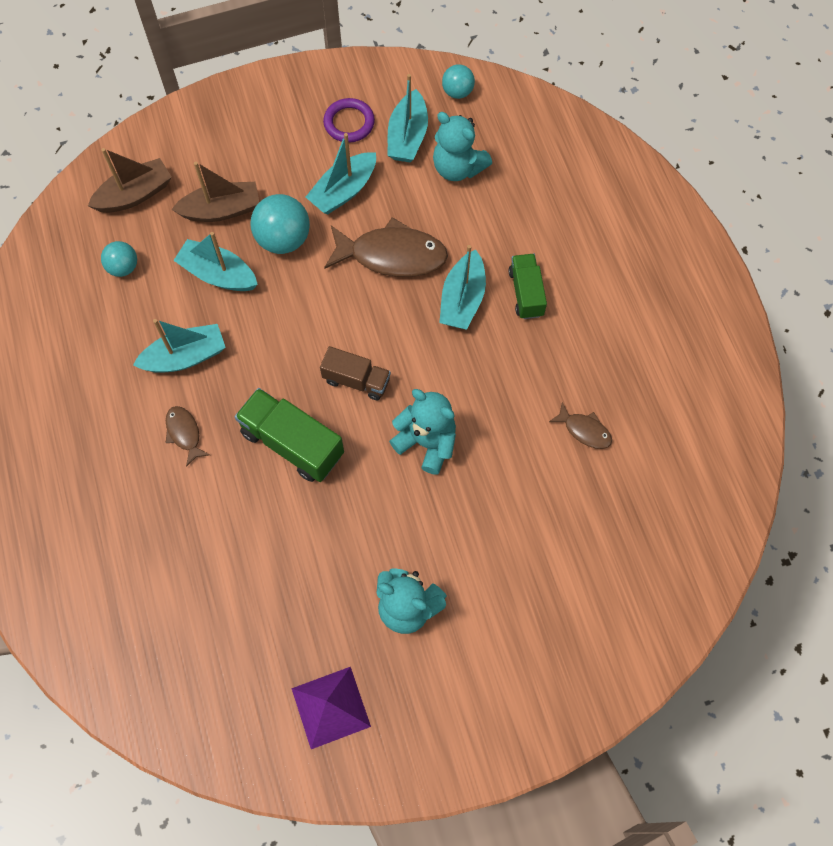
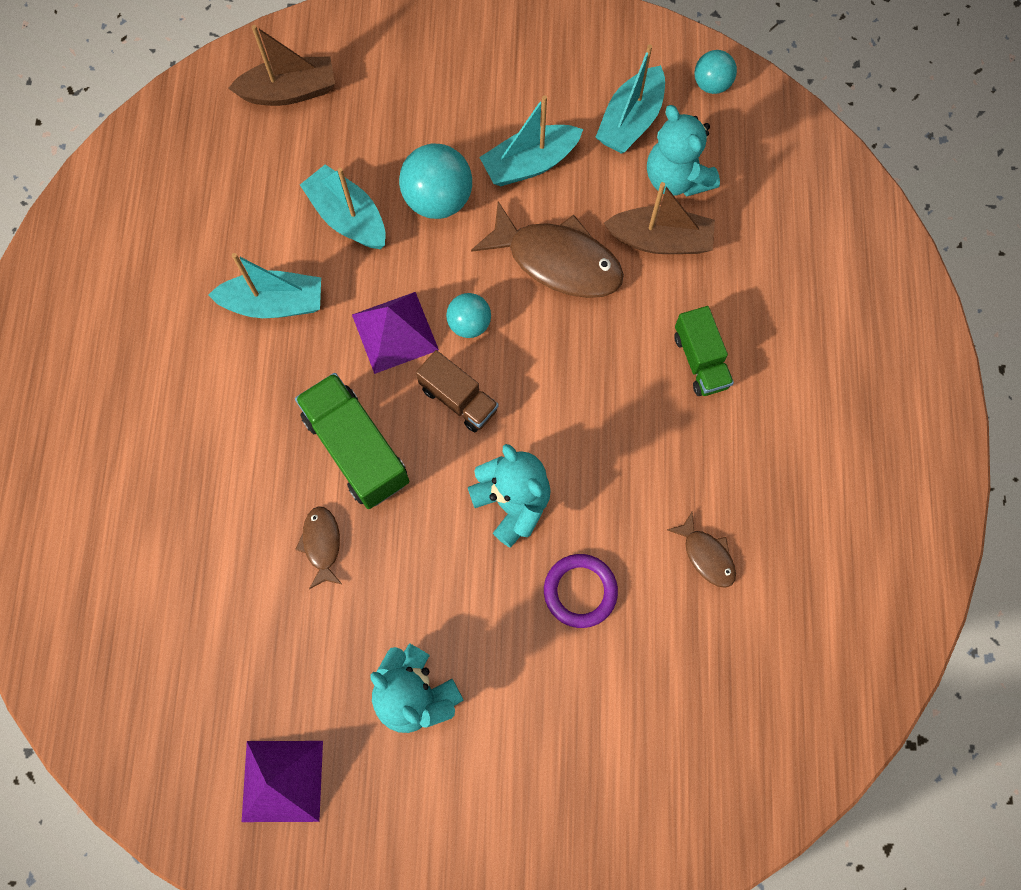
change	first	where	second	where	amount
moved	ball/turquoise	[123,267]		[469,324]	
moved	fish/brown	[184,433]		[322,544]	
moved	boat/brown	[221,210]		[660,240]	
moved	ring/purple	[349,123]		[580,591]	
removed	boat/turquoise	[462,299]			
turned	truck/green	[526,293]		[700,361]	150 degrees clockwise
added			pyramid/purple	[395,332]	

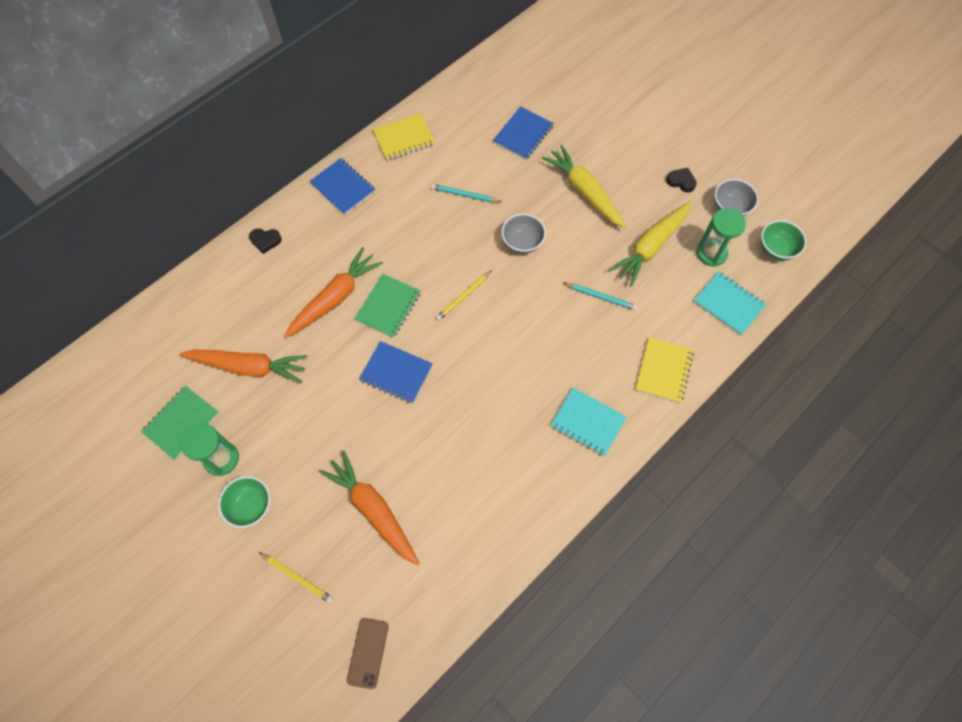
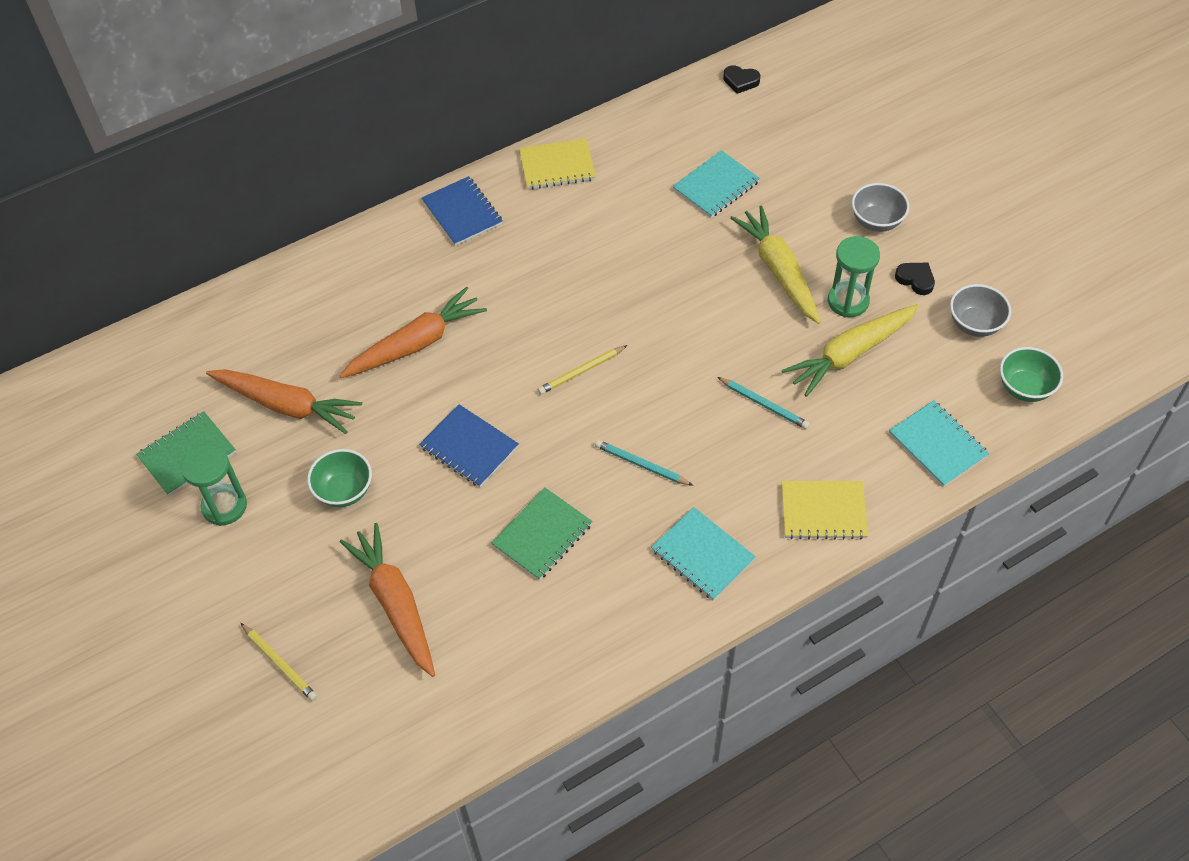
change	first	where	second	where	amount
moved	bowl/green	[251,506]		[344,491]	
moved	heart/black	[265,241]		[740,81]	
removed	phone/brown	[368,652]			
moved	notebook/green	[388,306]		[542,535]	
moved	pencil/turquoise	[464,195]		[641,465]	
recoloured	notebook/blue	[523,134]	notebook/turquoise	[716,186]	
moved	bowl/grey	[522,243]		[876,221]	
turned	notebook/yellow	[663,370]		[823,511]	60 degrees clockwise
moved	hourglass/green	[711,253]		[848,301]	

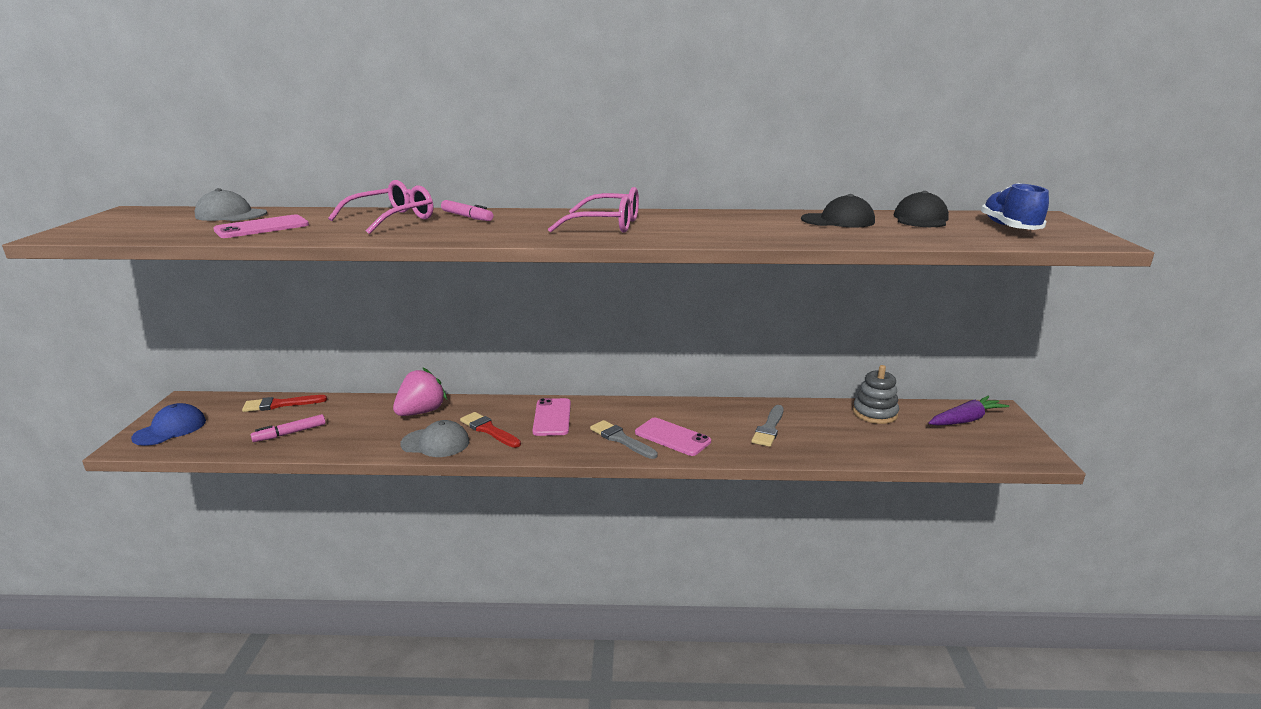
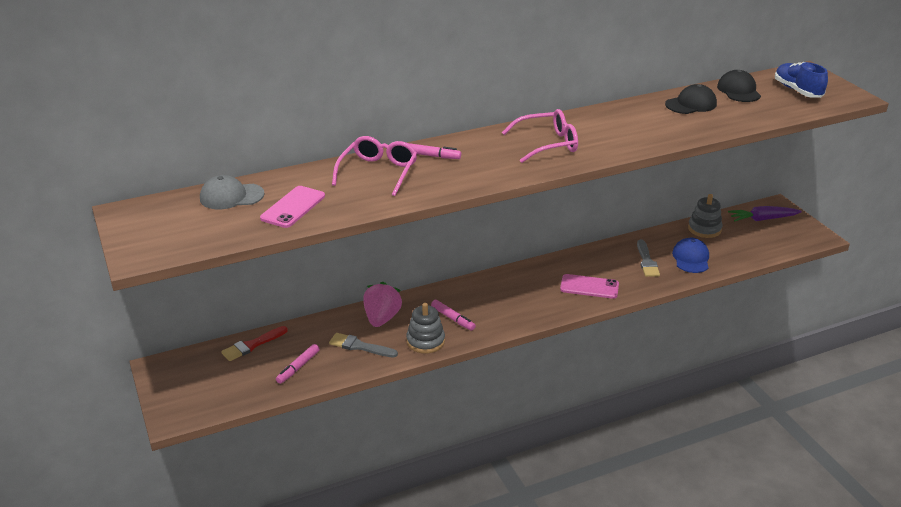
change	first	where	second	where	amount
moved	cap/blue	[170,429]		[691,258]	
replaced	cap/grey	[435,443]	stacking toy/grey	[425,341]	
replaced	brush/red	[488,430]	marker/pink	[453,319]	
removed	phone/pink	[552,417]			
moved	brush/grey	[621,439]		[360,346]	
turned	carrot/purple	[965,420]		[762,219]	135 degrees counterclockwise

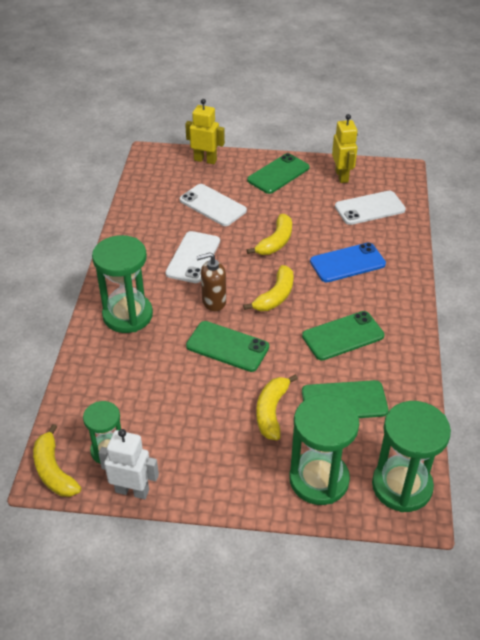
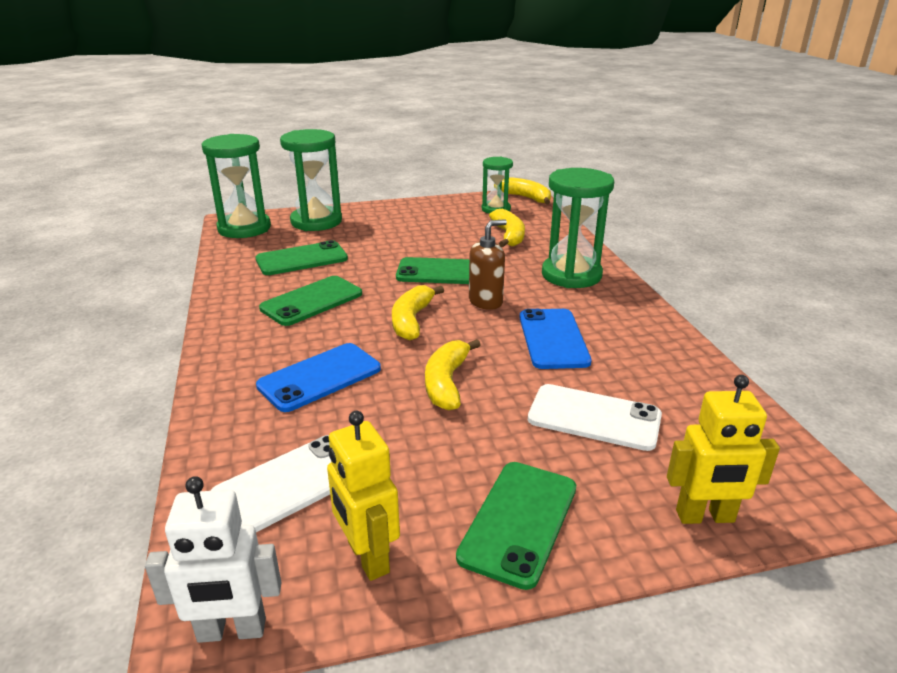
change	first	where	second	where	amount
moved	robot/white	[132,490]		[232,631]	
recoloured	phone/white	[193,257]	phone/blue	[553,339]	
moved	banana/yellow	[271,411]		[509,236]	

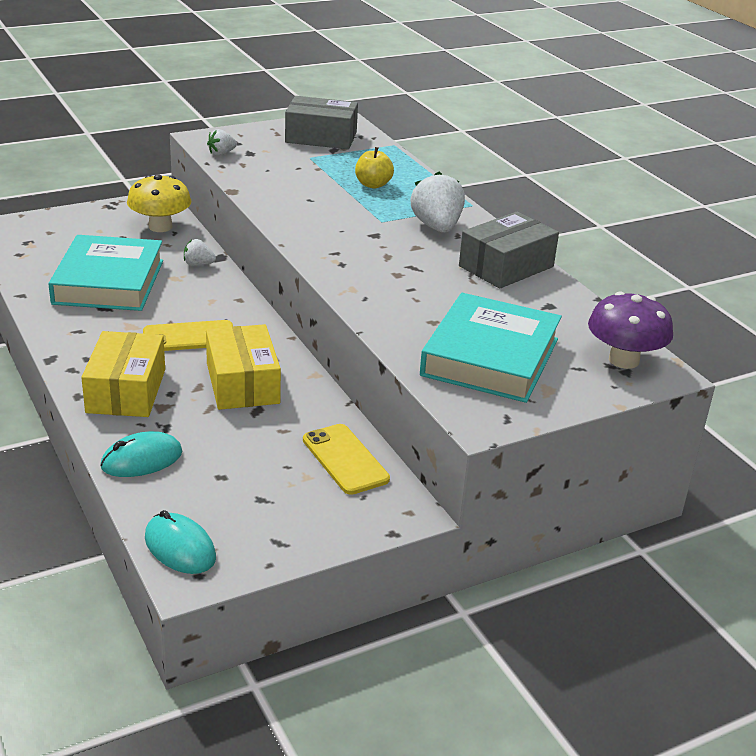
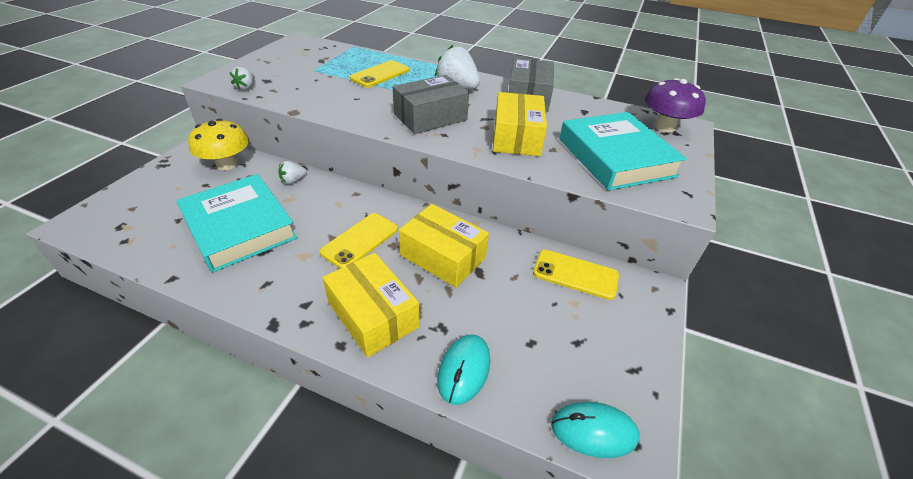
change	first	where	second	where	amount
moved	box/grey	[321,137]		[430,117]	
replaced	apple/yellow	[373,185]	phone/yellow	[380,74]	
added			box/yellow	[516,137]	

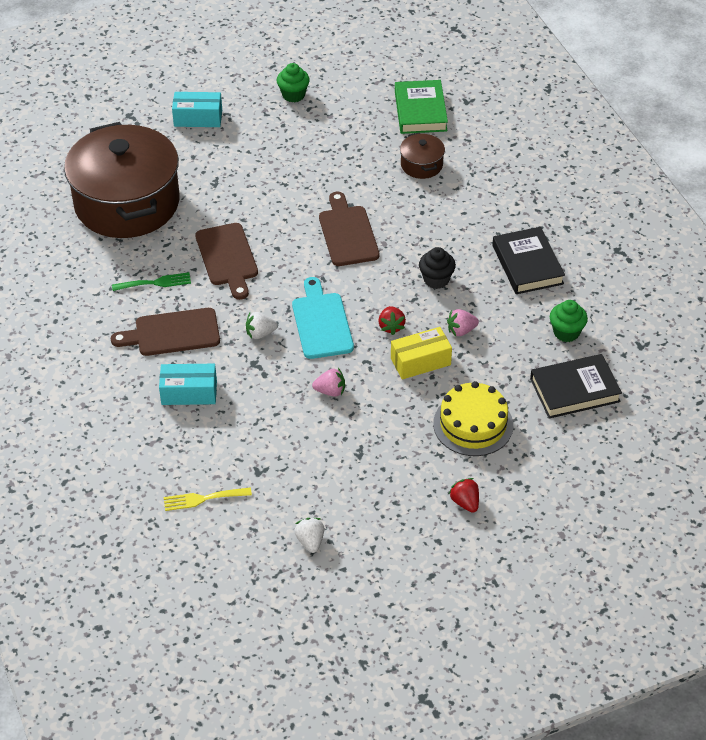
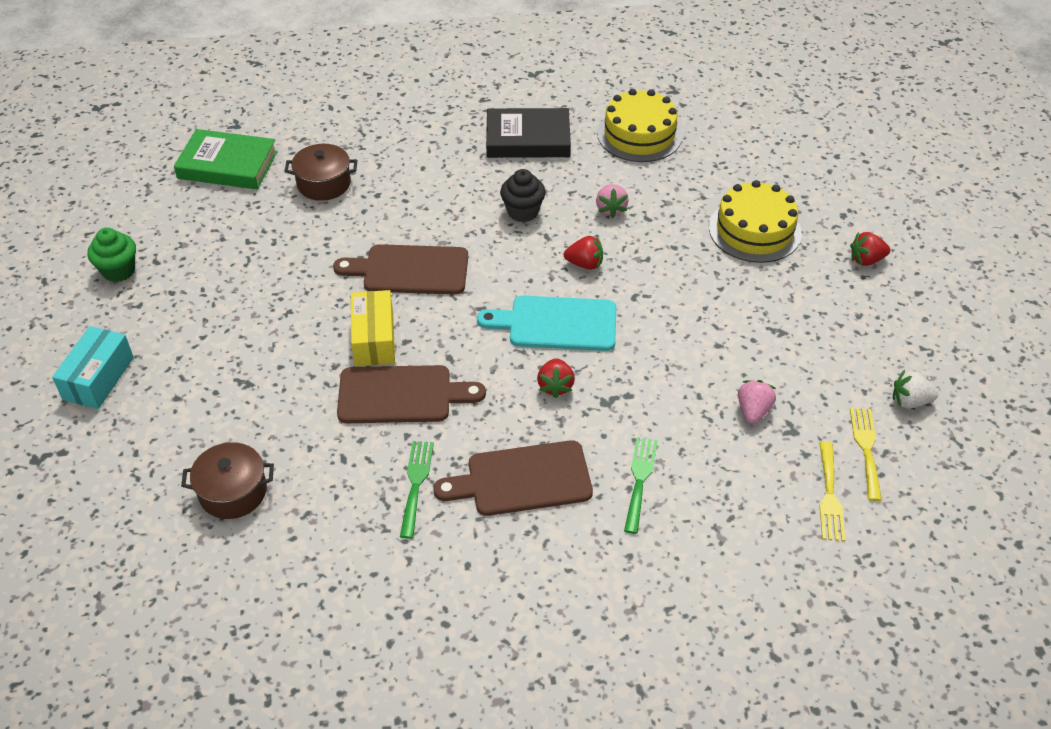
change	first	where	second	where	amount
resized	pot/brown	[127,203]		[233,492]	x0.41
turned	cutting board/brown	[172,333]		[522,480]	75 degrees clockwise
replaced	box/turquoise	[189,393]	fork/green	[640,479]	
recoloured	strawberry/white	[260,333]	strawberry/red	[555,386]	
moved	strawberry/pink	[330,391]		[753,411]	
moved	box/yellow	[420,361]		[374,339]	
removed	book/black	[574,390]			
replaced	cupcake/green	[566,332]	cake/yellow	[639,134]	
added			fork/yellow	[866,448]	

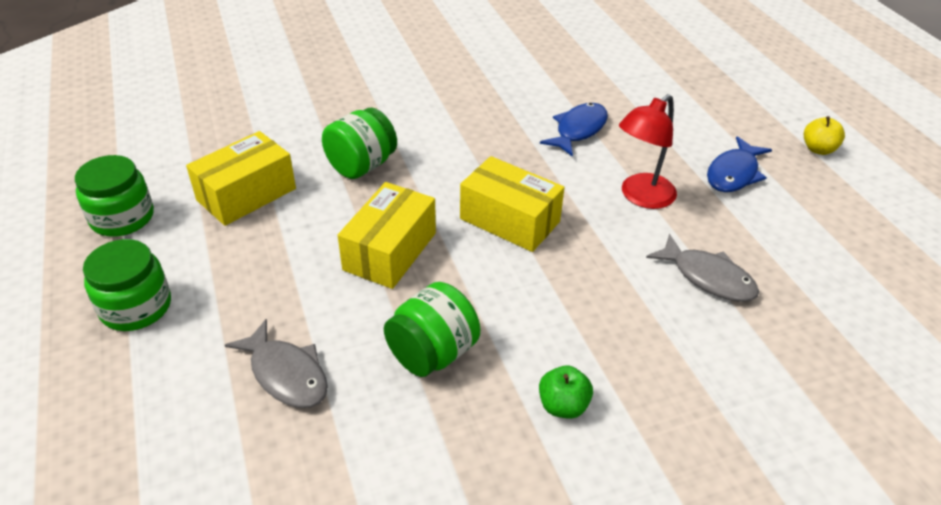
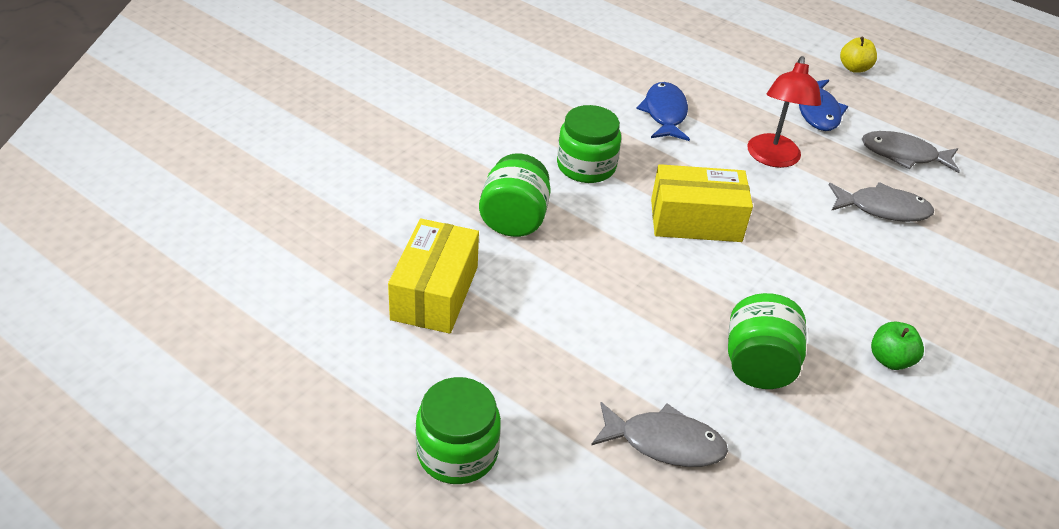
change	first	where	second	where	amount
moved	jar/green	[122,218]		[586,166]	
removed	box/yellow	[390,251]			
added			fish/grey	[903,155]	

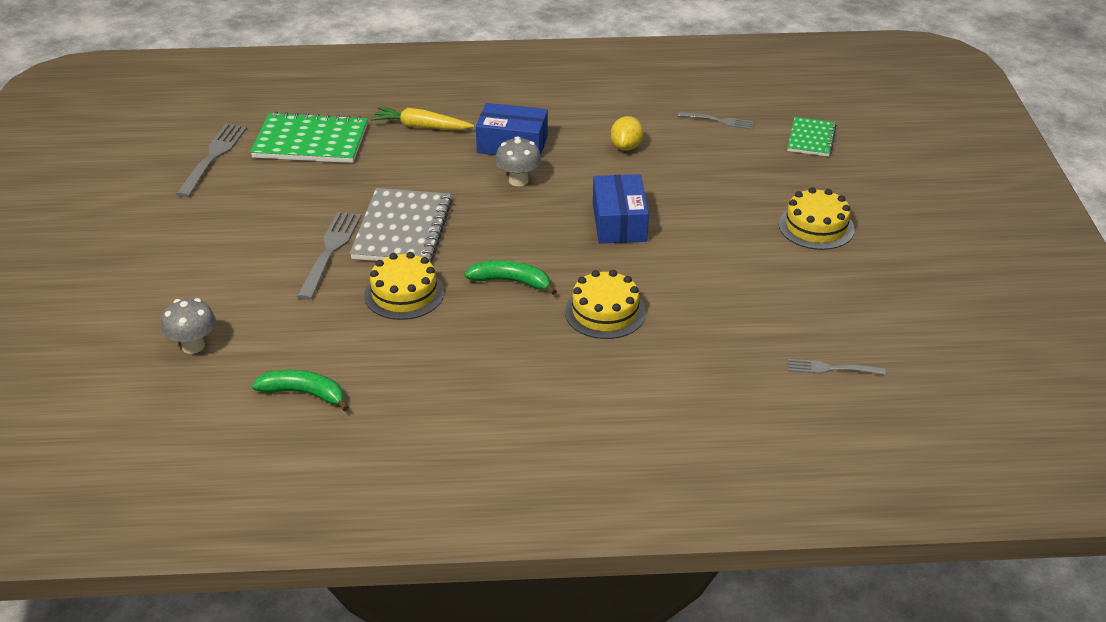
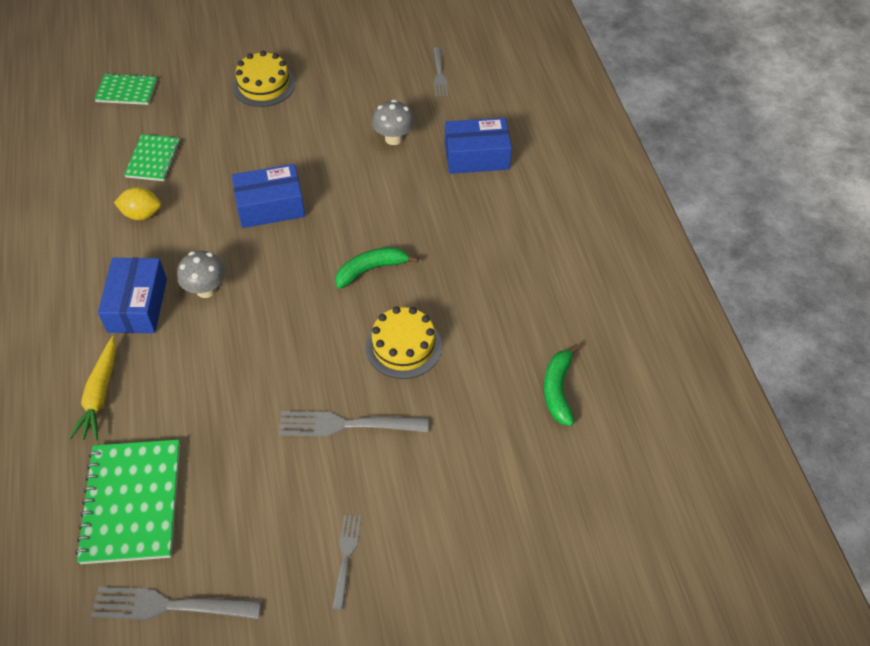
change	first	where	second	where	amount
moved	mushroom/grey	[193,346]		[393,138]	
removed	notebook/grey	[402,230]			
turned	banana/green	[511,282]		[371,269]	60 degrees clockwise
removed	cake/yellow	[605,312]			
moved	fork/grey	[718,121]		[346,557]	
added			notebook/green	[153,159]	
added			box/blue	[477,156]	

